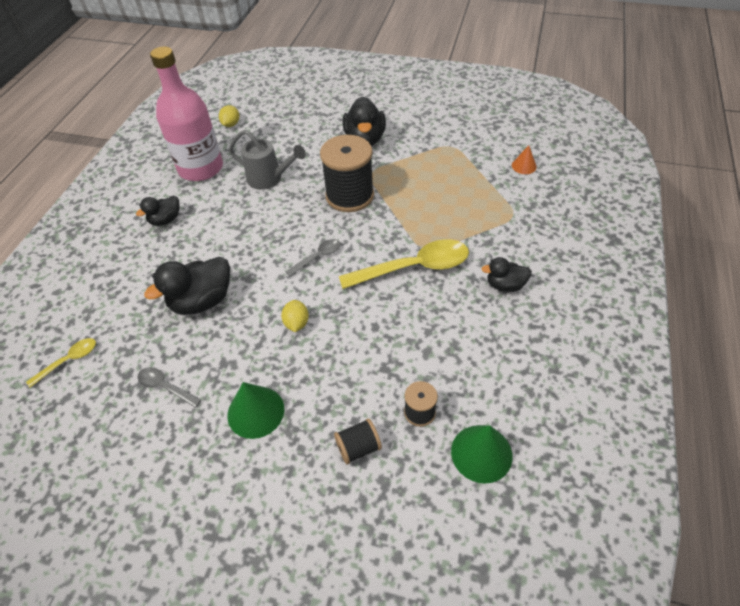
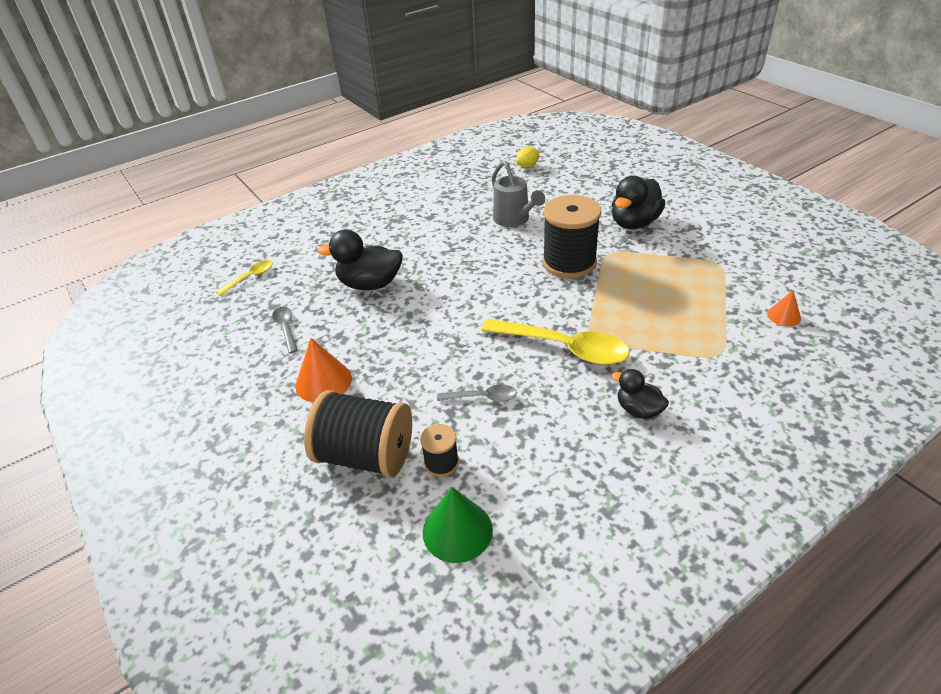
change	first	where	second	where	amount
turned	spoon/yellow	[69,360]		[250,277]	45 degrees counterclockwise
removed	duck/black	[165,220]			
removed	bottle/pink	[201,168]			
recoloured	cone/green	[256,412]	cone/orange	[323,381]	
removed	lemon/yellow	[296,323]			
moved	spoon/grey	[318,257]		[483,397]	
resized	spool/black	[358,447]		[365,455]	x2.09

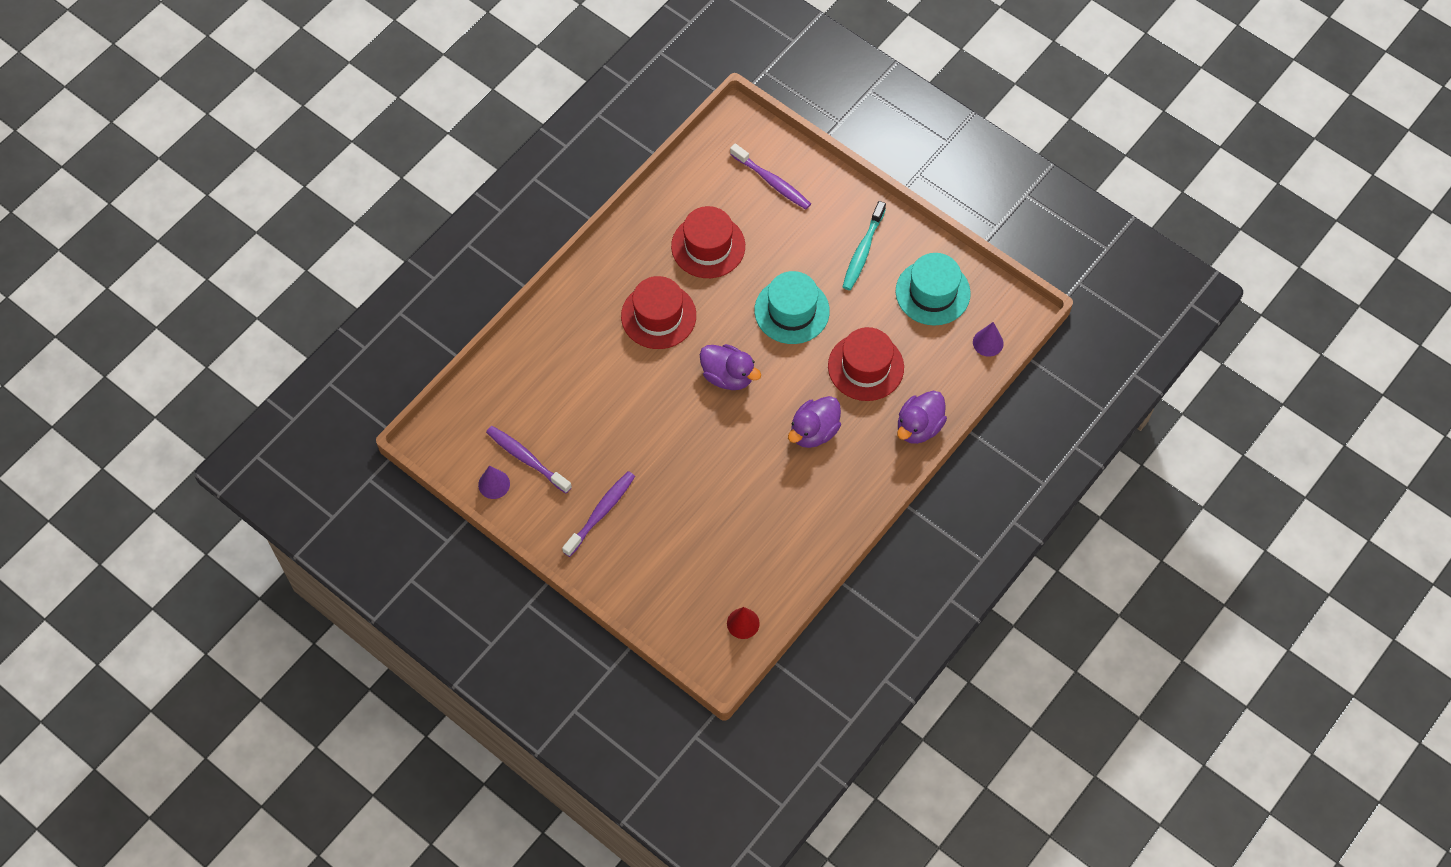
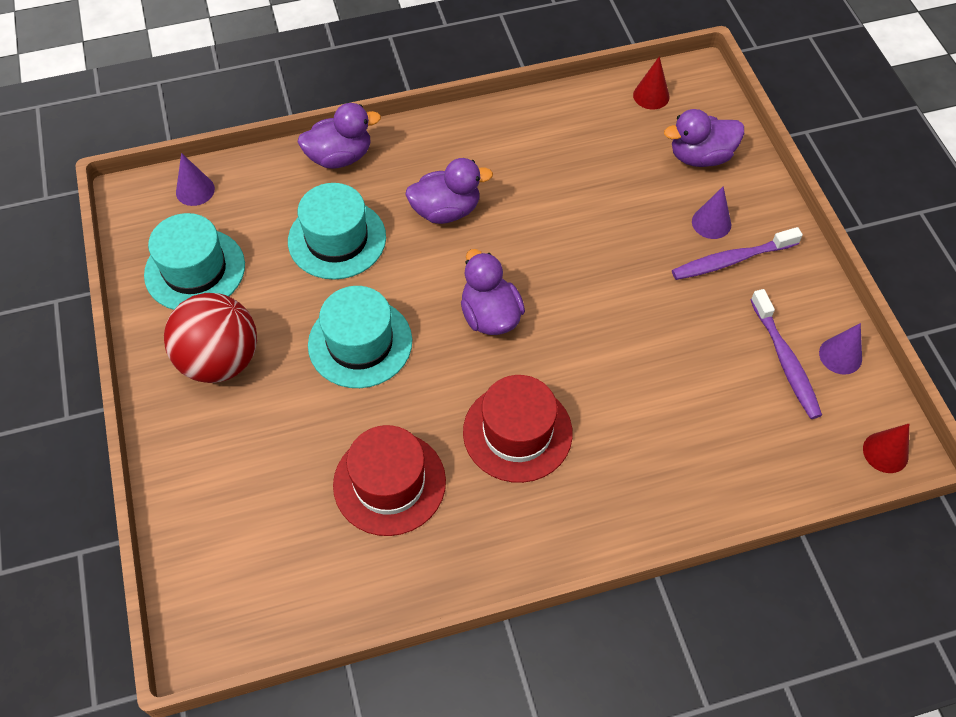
change	first	where	second	where	amount
removed	toothbrush/purple	[772,182]			
recoloured	hat/red	[865,367]	hat/turquoise	[337,239]	
replaced	toothbrush/turquoise	[863,251]	ball/red	[220,360]	
added			duck/purple	[700,156]	
added			cone/purple	[711,223]	
added			cone/red	[885,452]	

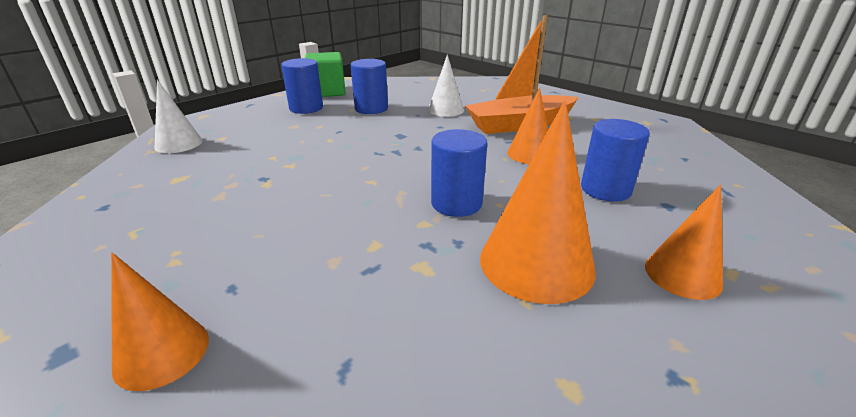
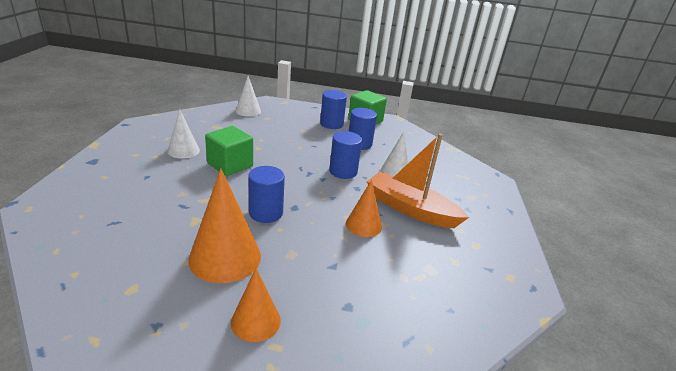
change	first	where	second	where	amount
removed	cone/orange	[162,352]			
moved	cylinder/blue	[605,189]		[343,171]	
added			cone/white	[183,150]	
added			cube/green	[230,165]	

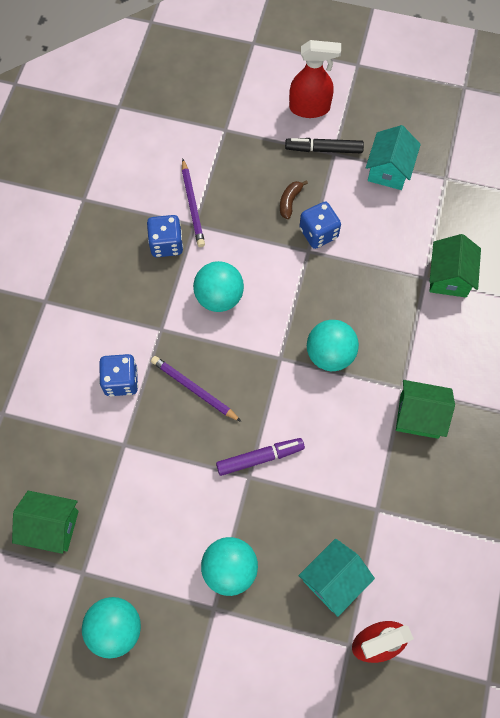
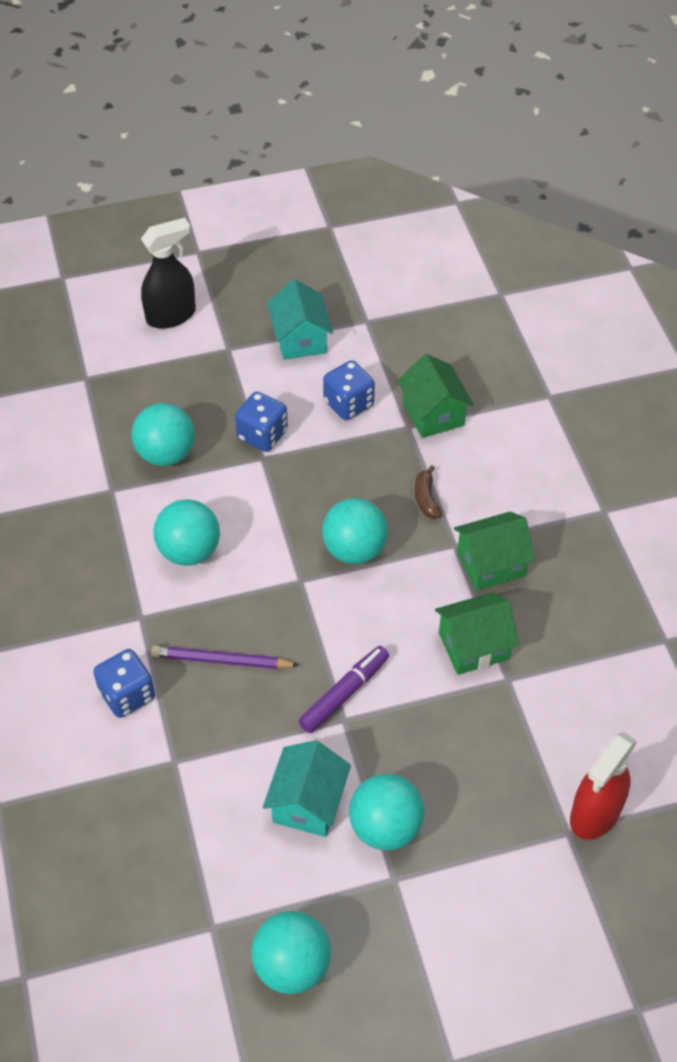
change	first	where	second	where	amount
moved	house/green	[51,526]		[474,646]	
moved	dice/blue	[166,244]		[348,404]	
removed	pencil/purple	[192,205]			
moved	banana/brown	[290,201]		[426,498]	
removed	marker/black	[324,149]			
recoloured	spray bottle/red	[310,108]	spray bottle/black	[171,315]	
moved	house/turquoise	[333,580]		[308,803]	
added			ball/turquoise	[166,454]	

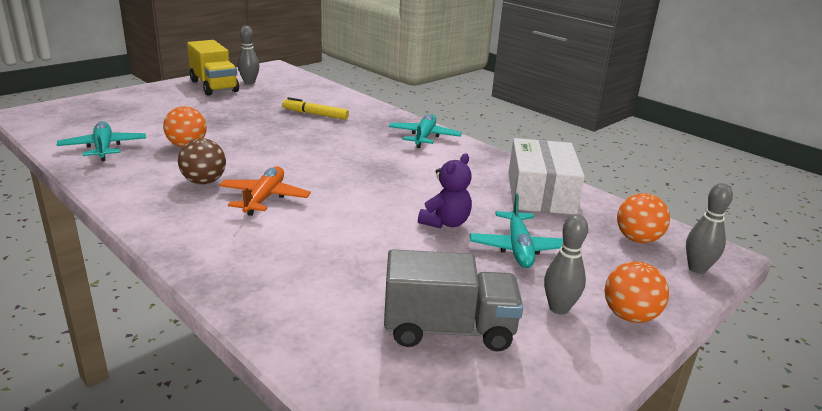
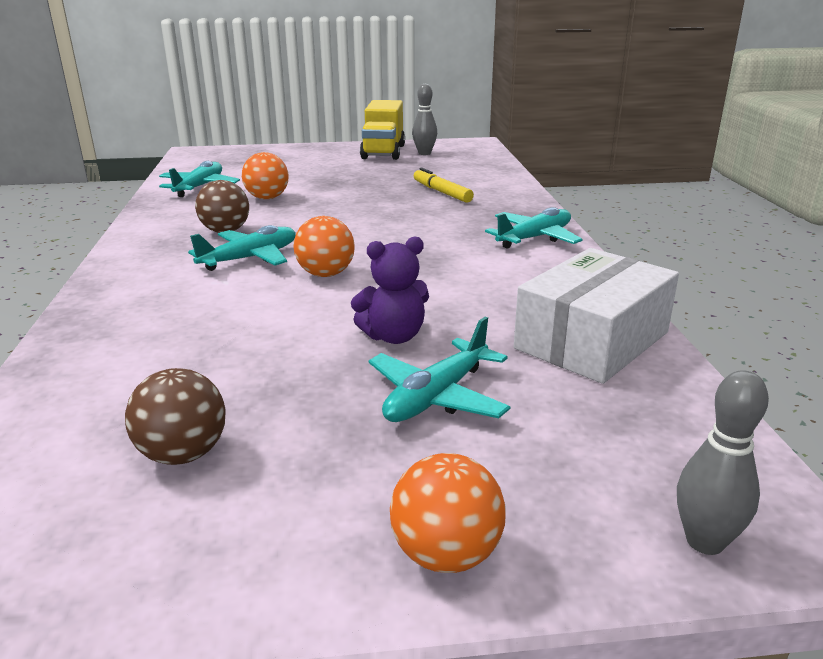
change	first	where	second	where	amount
recoloured	plane/orange	[264,198]	plane/turquoise	[250,258]	
replaced	truck/grey	[448,329]	ball/brown	[183,454]	
removed	bowling pin/grey	[559,308]			
moved	ball/orange	[637,239]		[326,274]	

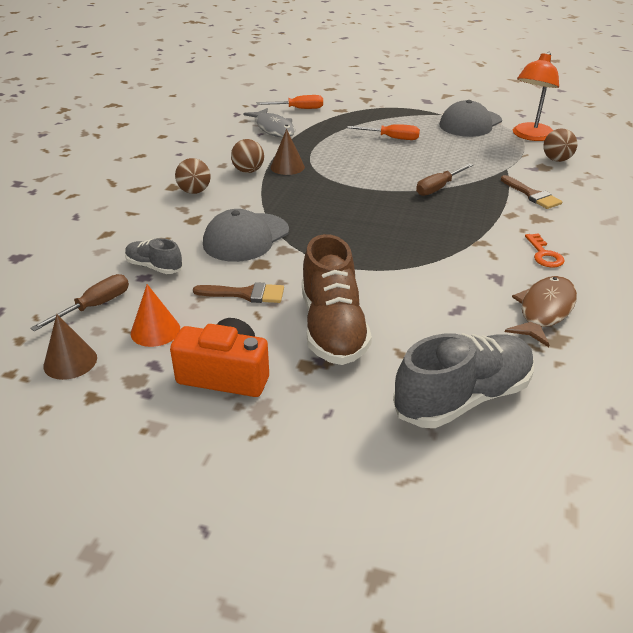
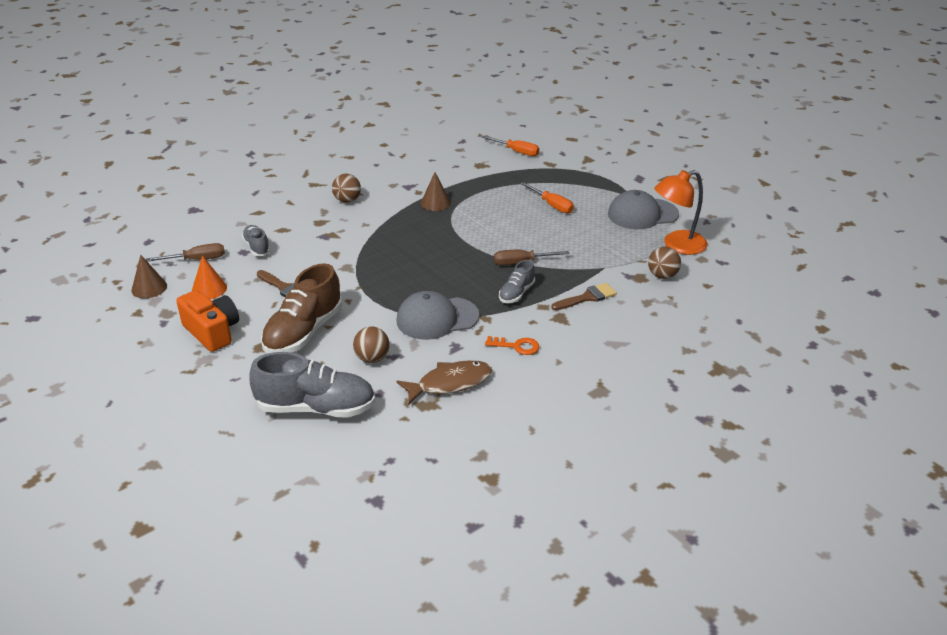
change	first	where	second	where	amount
moved	cap/grey	[246,237]		[437,318]	
moved	ball/brown	[248,171]		[372,358]	
removed	fish/grey	[273,129]			
turned	brush/brown	[532,195]		[587,297]	120 degrees counterclockwise
turned	key/orange	[544,254]		[516,346]	105 degrees counterclockwise
added			shoe/grey	[516,293]	

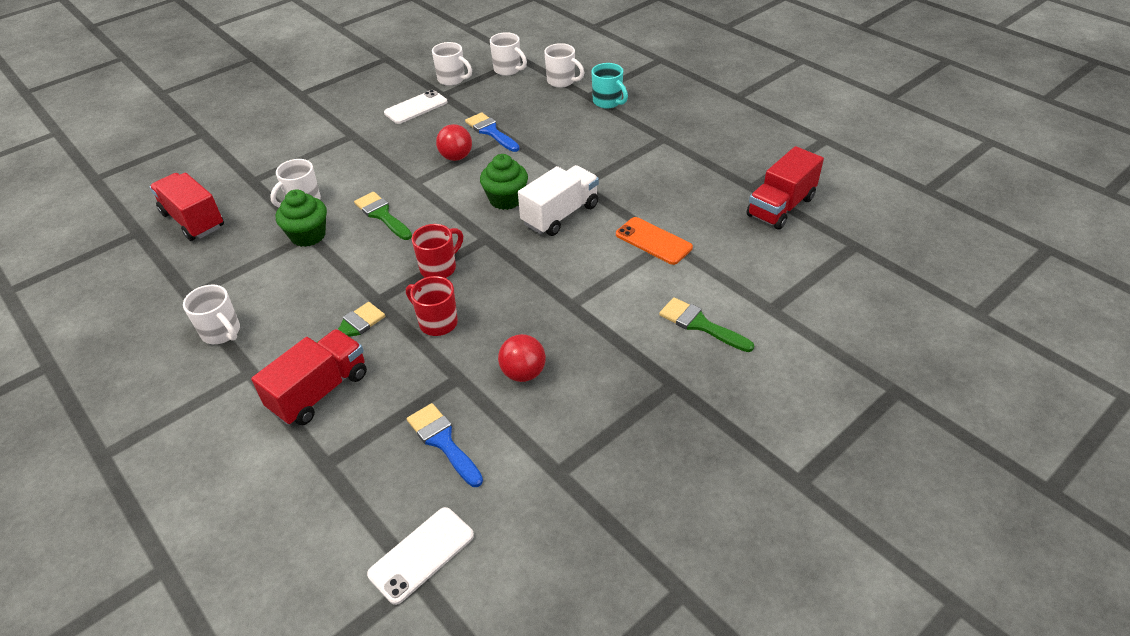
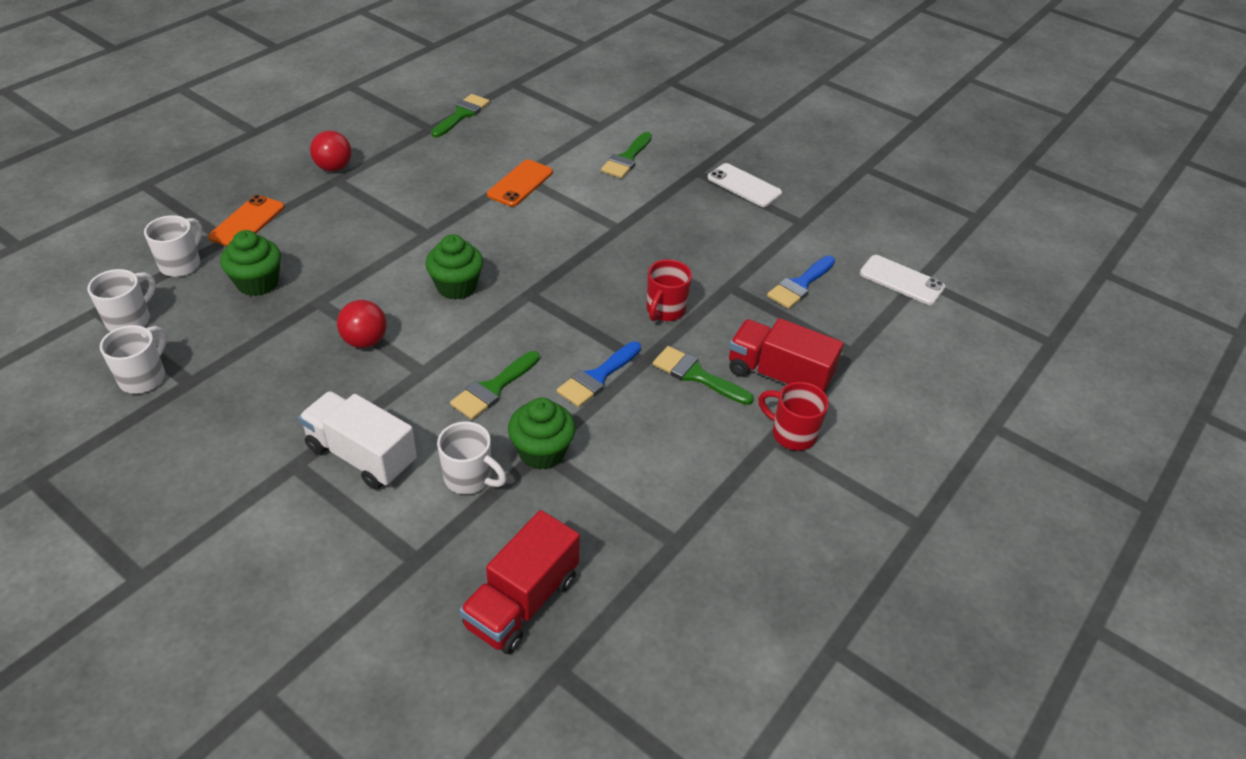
change	first	where	second	where	amount
removed	mug/white	[222,332]			
moved	phone/white	[416,107]		[744,186]	
moved	mug/red	[439,268]		[792,434]	
moved	brush/blue	[490,131]		[597,377]	
moved	ball/red	[523,373]		[333,167]	
moved	truck/white	[560,215]		[362,456]	
replaced	mug/turquoise	[608,102]	phone/orange	[247,222]	
replaced	truck/red	[780,207]	brush/green	[462,114]	
added			cupcake/green	[257,283]	

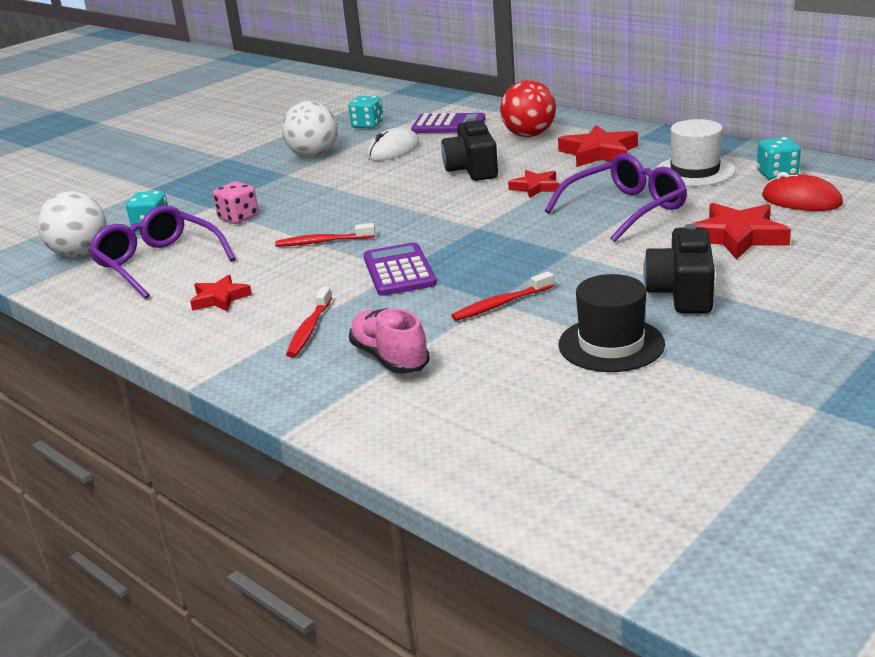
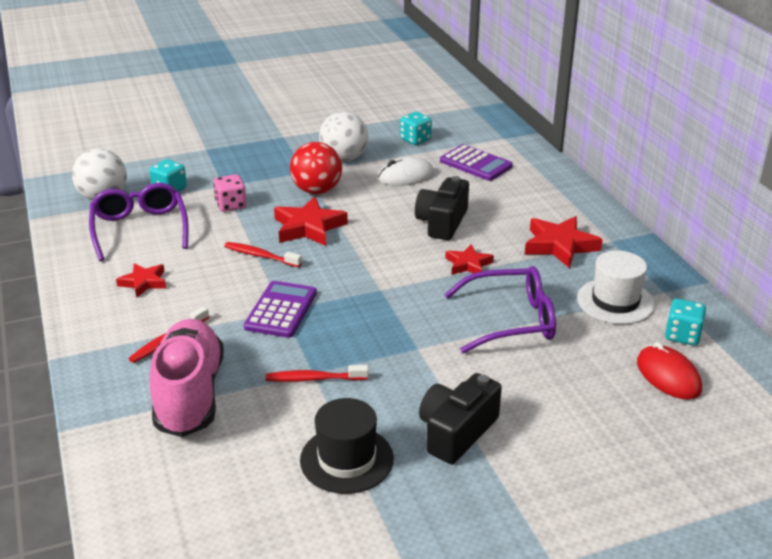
change	first	where	second	where	amount
resized	shoe/pink	[390,358]		[190,395]	x1.63
moved	ball/red	[529,135]		[317,191]	
moved	star/red	[737,236]		[308,227]	

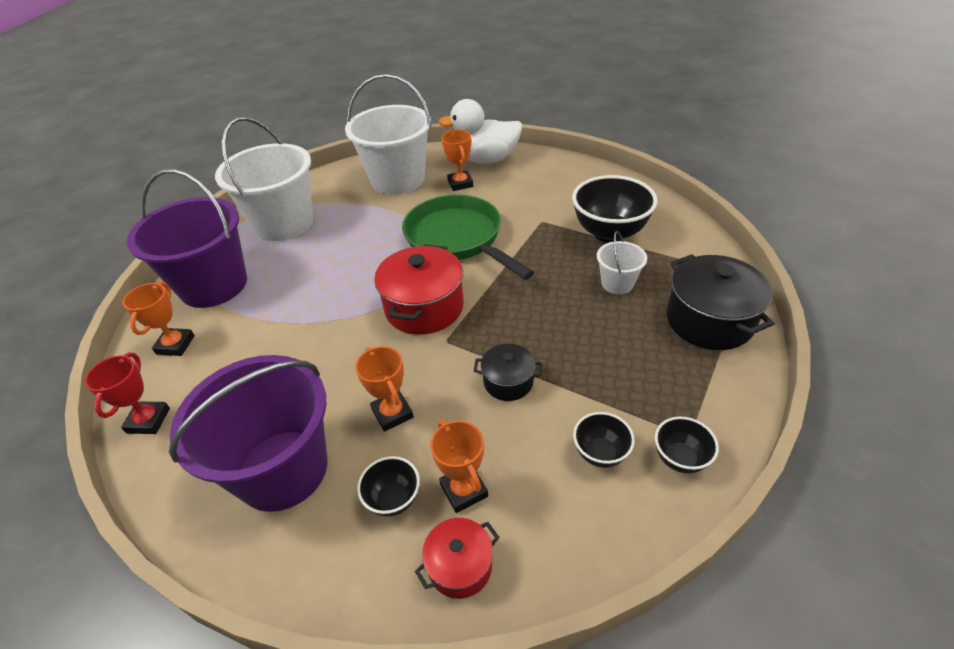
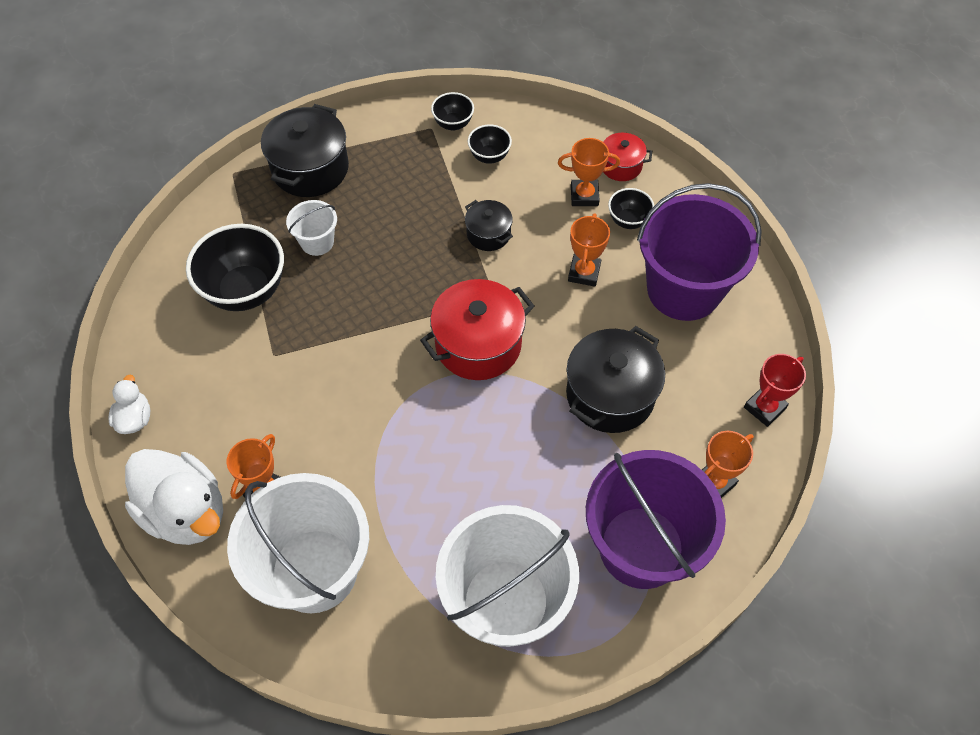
change	first	where	second	where	amount
removed	pan/green	[457,239]			
turned	trophy/orange	[464,490]		[584,196]	75 degrees clockwise
added			duck/white	[135,418]	
added			pot/black	[610,395]	

